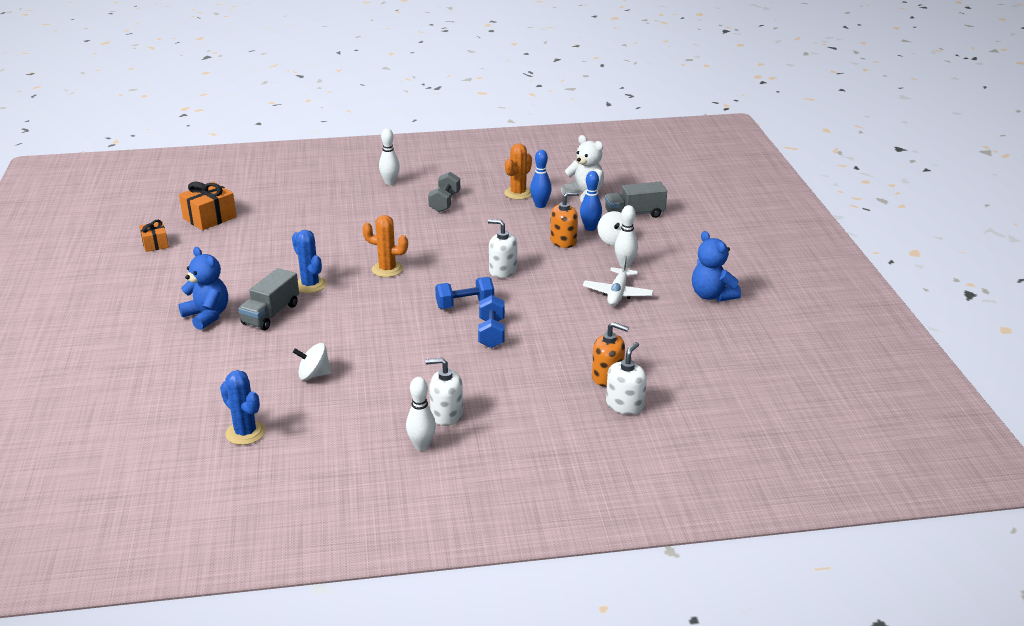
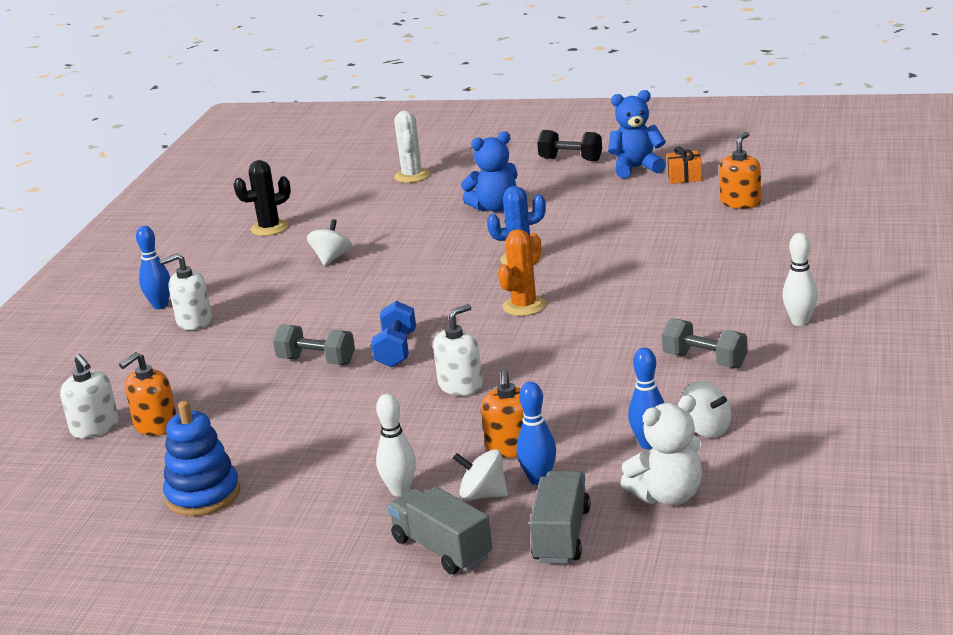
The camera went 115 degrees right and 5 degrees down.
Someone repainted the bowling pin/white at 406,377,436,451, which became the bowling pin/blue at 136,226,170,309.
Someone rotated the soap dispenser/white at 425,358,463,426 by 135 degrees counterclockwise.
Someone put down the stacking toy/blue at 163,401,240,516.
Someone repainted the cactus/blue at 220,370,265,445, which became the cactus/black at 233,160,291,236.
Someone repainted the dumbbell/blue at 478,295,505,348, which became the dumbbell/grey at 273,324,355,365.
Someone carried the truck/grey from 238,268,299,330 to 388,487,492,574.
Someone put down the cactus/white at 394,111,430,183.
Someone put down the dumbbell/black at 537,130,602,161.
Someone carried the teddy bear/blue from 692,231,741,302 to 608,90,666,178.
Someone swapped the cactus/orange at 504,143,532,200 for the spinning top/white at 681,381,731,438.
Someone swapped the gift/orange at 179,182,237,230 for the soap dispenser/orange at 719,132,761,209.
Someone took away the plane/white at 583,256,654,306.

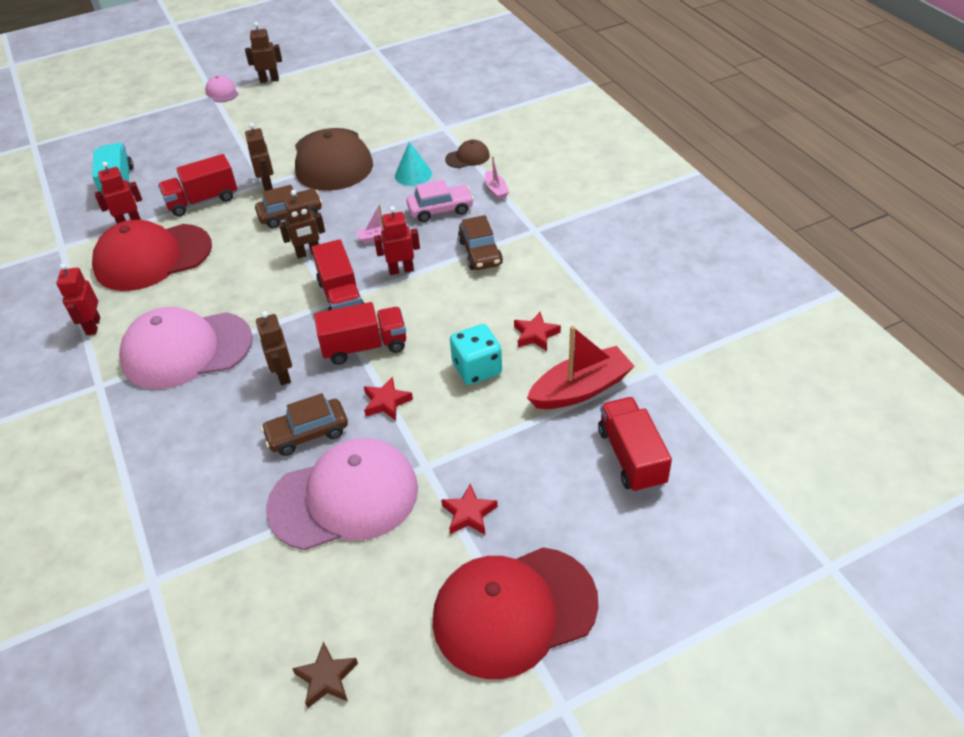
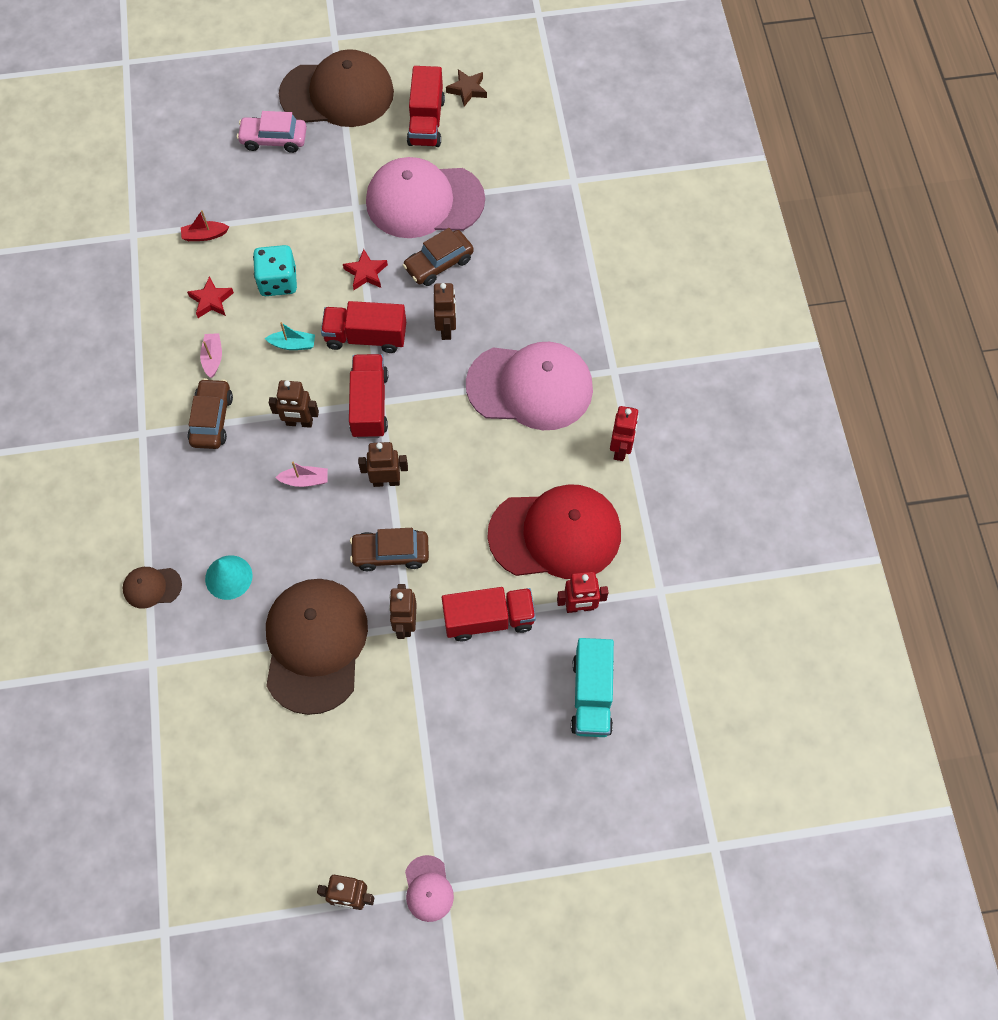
The camera went 165 degrees left and 20 degrees up.
Someone scaled the boat/red at 527,326,634,409 by 0.49.
Someone carried the boat/pink from 485,156,509,200 to 200,333,222,378.
Someone carried the car/pink from 406,180,474,222 to 237,111,307,153.
Someone put down the boat/turquoise at 265,322,315,350.
Someone repainted the robot/red at 374,206,420,275, which became the robot/brown at 269,380,319,428.
Someone repainted the cap/red at 433,547,599,679, which became the cap/brown at 279,49,394,127.
Someone rotated the car/brown at 261,393,348,456 by 150 degrees clockwise.
Someone carried the truck/red from 598,397,672,493 to 407,66,445,147.
Someone took away the star/red at 441,484,498,535.

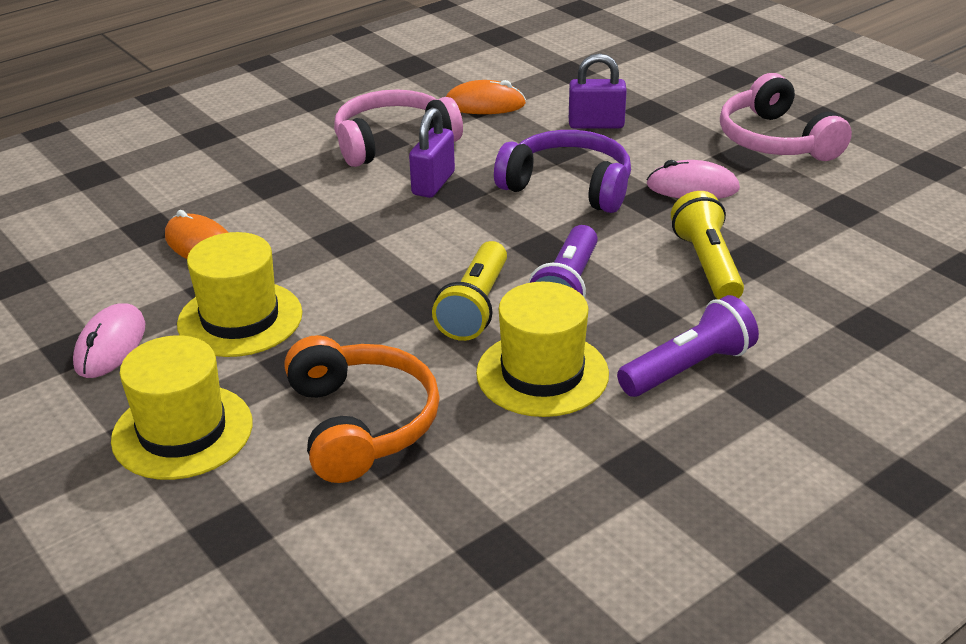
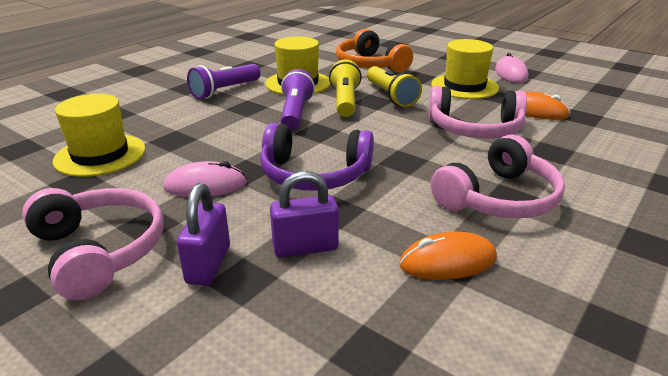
The camera went 165 degrees right and 5 degrees down.
Someone carried the hat/yellow from 111,335,253,480 to 53,94,146,177.
Someone carried the padlock/purple from 409,108,455,198 to 177,183,230,286.
Someone carried the flashlight/yellow from 671,191,744,299 to 367,66,422,107.
Someone put down the headphones/pink at 429,86,527,138.

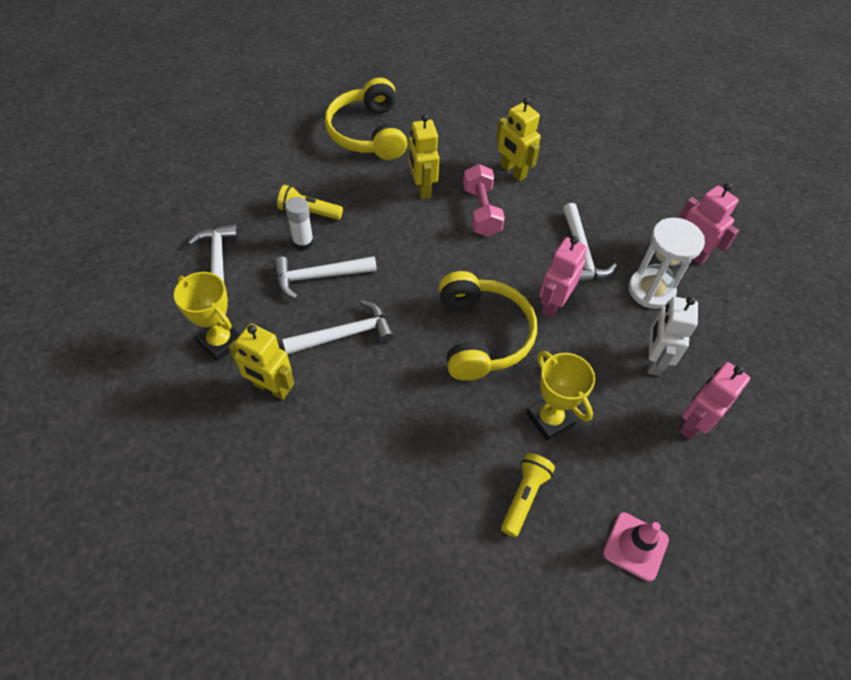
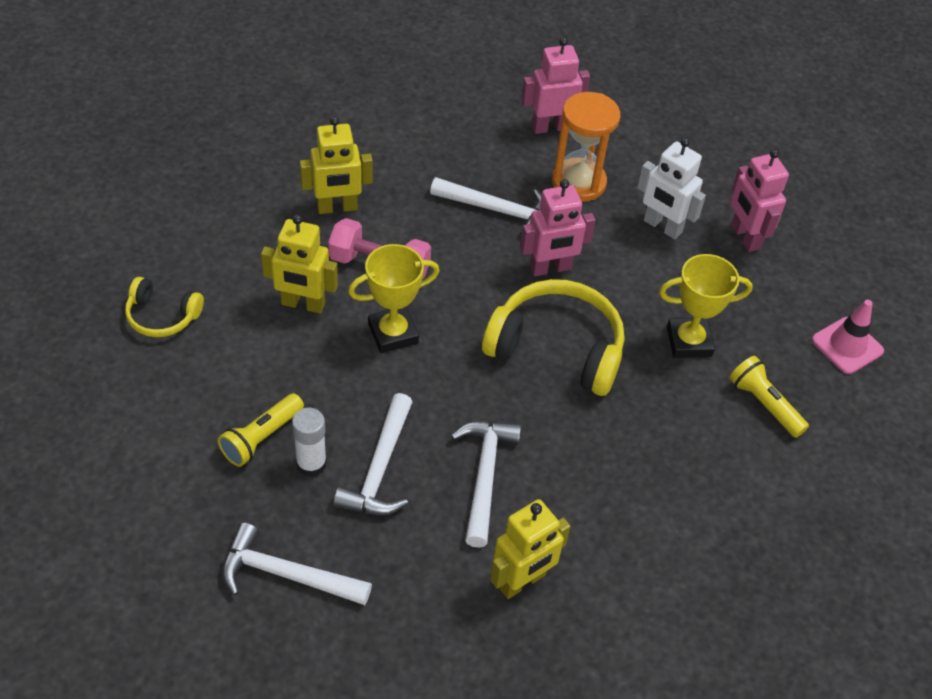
The camera went 65 degrees left and 5 degrees down.
Someone scaled the headphones/yellow at 325,78,408,160 by 0.54.
Someone carried the trophy/yellow from 174,272,240,362 to 348,244,439,353.
Someone rotated the robot/pink at 539,236,587,318 by 75 degrees counterclockwise.
Someone repainted the hourglass/white at 628,218,705,309, which became the hourglass/orange at 552,92,620,202.

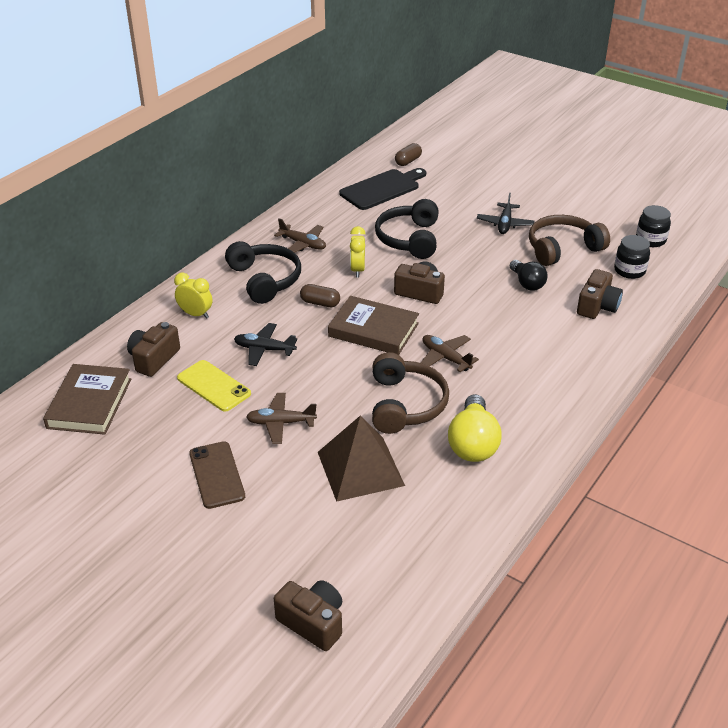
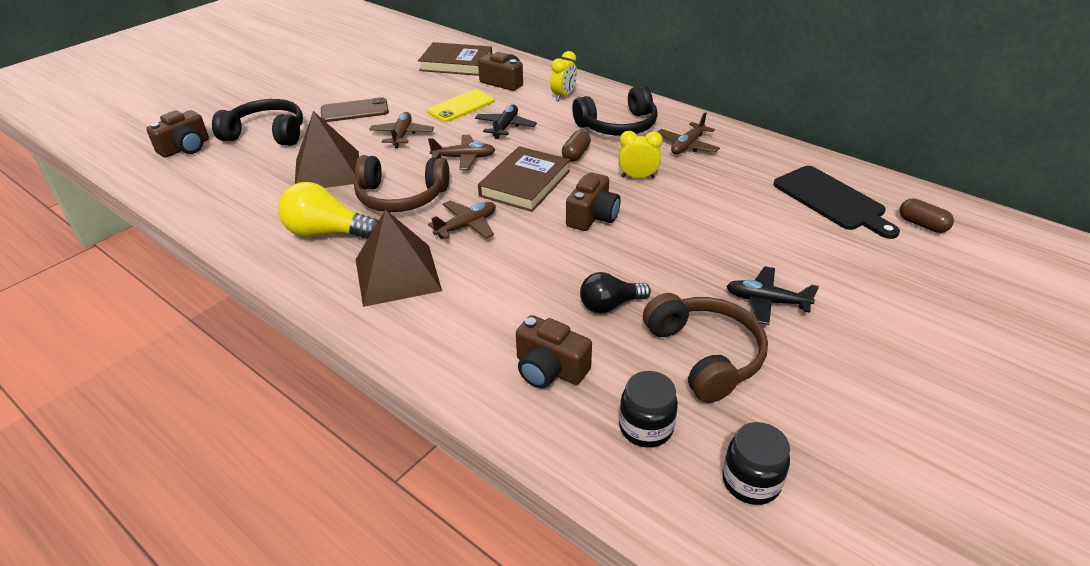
The camera went 95 degrees right and 0 degrees up.
Someone carried the headphones/black from 375,199,439,259 to 212,99,303,146.
Someone put down the pyramid/brown at 356,209,442,307.
Someone put down the plane/brown at 428,135,495,170.

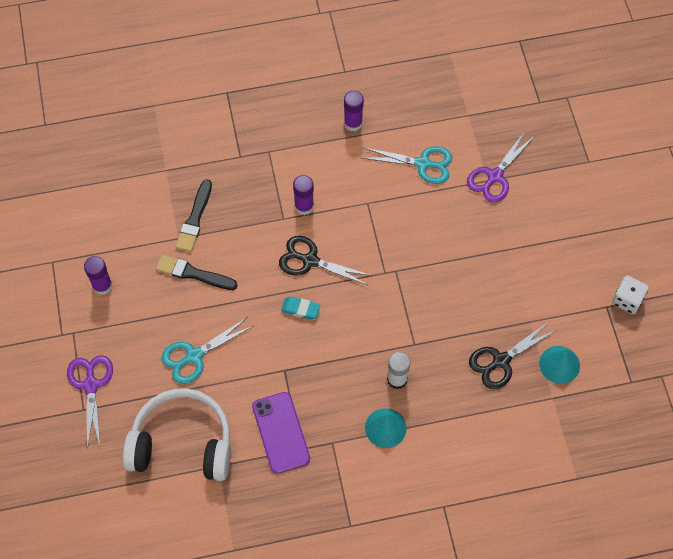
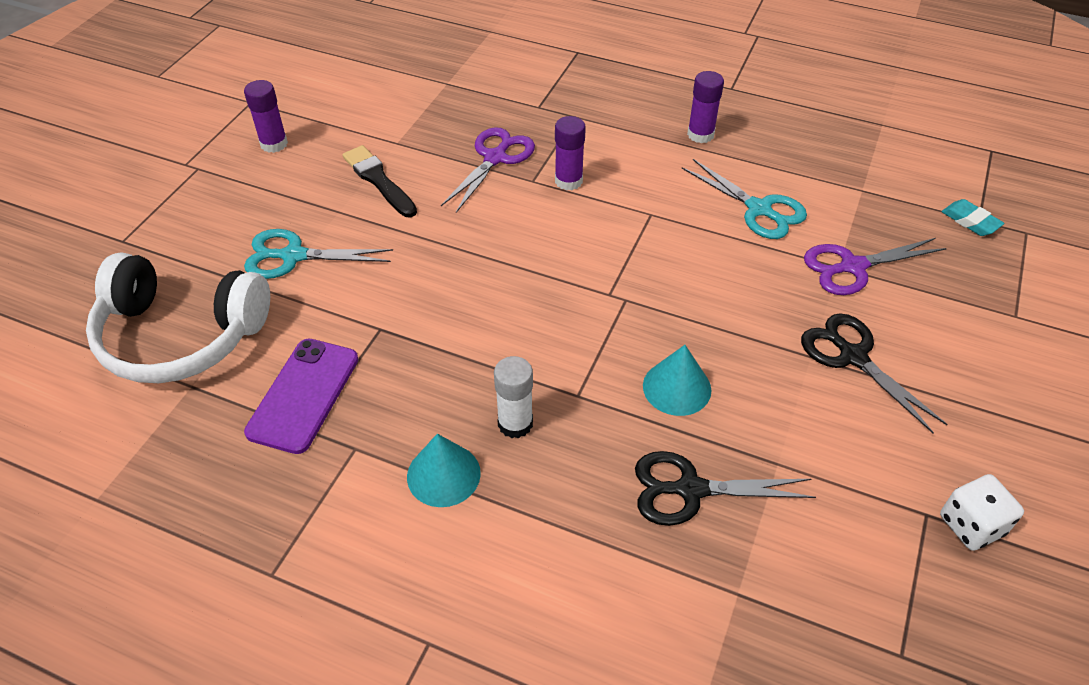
The camera went 35 degrees right and 15 degrees down.
Someone rotated the headphones/white at 123,389,231,481 by 150 degrees clockwise.
Someone carried the scissors/purple from 67,355,113,449 to 441,127,535,213.
Someone carried the cone/turquoise from 539,346,580,384 to 643,345,711,416.
Someone carried the scissors/black from 279,236,372,286 to 801,313,947,434.
Someone carried the eraser/turquoise from 281,297,321,319 to 941,199,1005,236.
Someone took away the brush/black at 175,179,212,252.

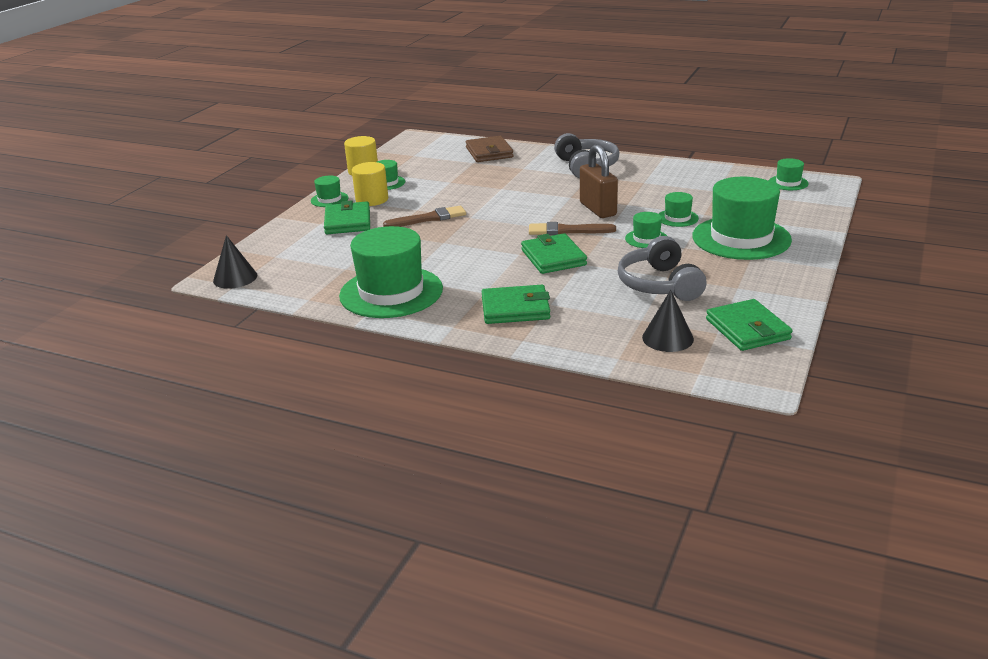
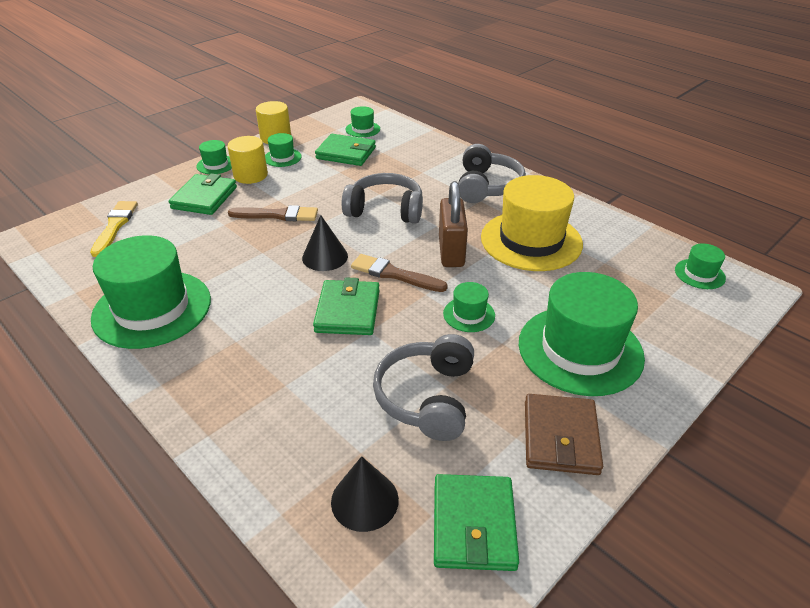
The camera went 20 degrees right and 10 degrees up.
Someone put down the brush/yellow at 90,201,138,257.
Someone carried the cone/black from 213,235,257,289 to 302,215,348,271.
Someone carried the wallet/green from 481,285,550,324 to 315,134,376,166.
Someone put down the headphones/grey at 342,173,423,224.
Someone carried the hat/green from 659,192,699,227 to 346,106,380,137.
Someone put down the hat/yellow at 481,175,583,271.
Someone carried the wallet/brown from 466,136,513,162 to 525,394,603,475.

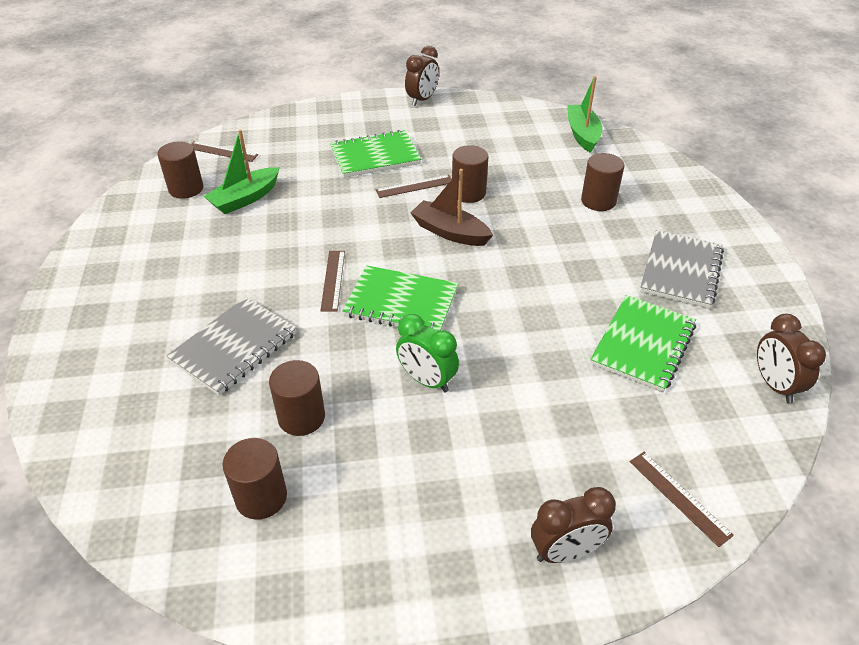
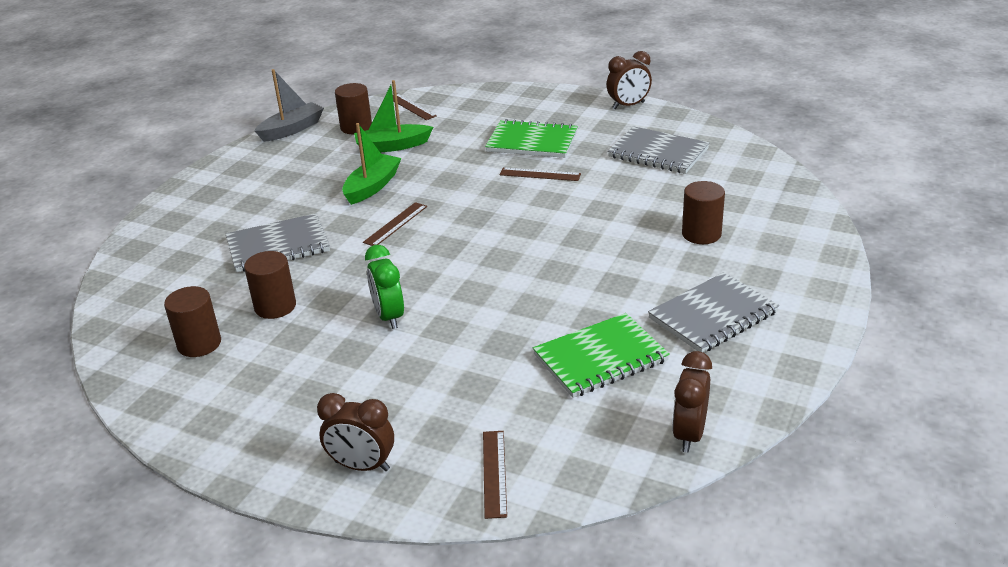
The camera went 35 degrees right and 10 degrees down.
Someone put down the boat/grey at 255,69,324,142.
Someone carried the boat/green from 567,76,602,152 to 342,123,401,205.
Someone put down the notebook/grey at 608,126,710,174.
Someone took away the notebook/green at 342,265,458,331.
Someone took away the boat/brown at 411,169,493,246.
Someone took away the cylinder/brown at 452,145,488,203.

